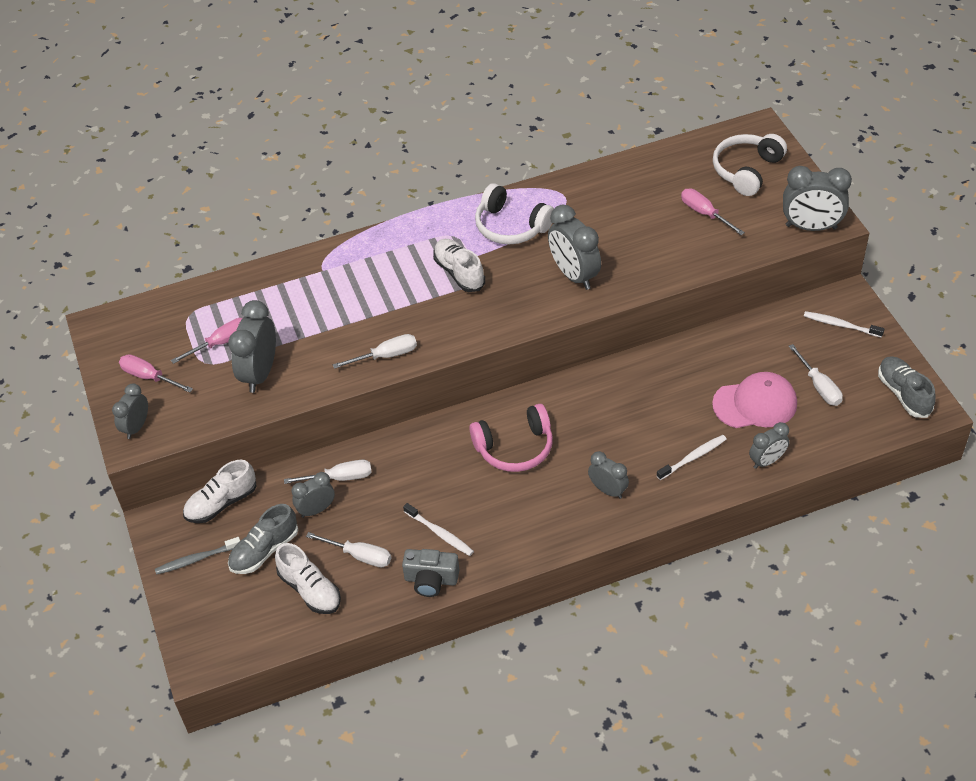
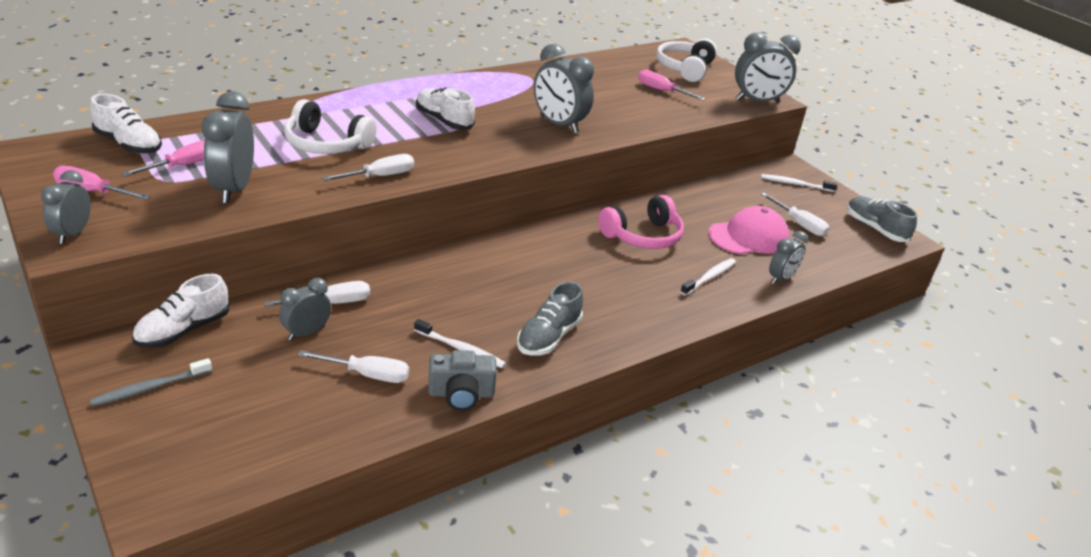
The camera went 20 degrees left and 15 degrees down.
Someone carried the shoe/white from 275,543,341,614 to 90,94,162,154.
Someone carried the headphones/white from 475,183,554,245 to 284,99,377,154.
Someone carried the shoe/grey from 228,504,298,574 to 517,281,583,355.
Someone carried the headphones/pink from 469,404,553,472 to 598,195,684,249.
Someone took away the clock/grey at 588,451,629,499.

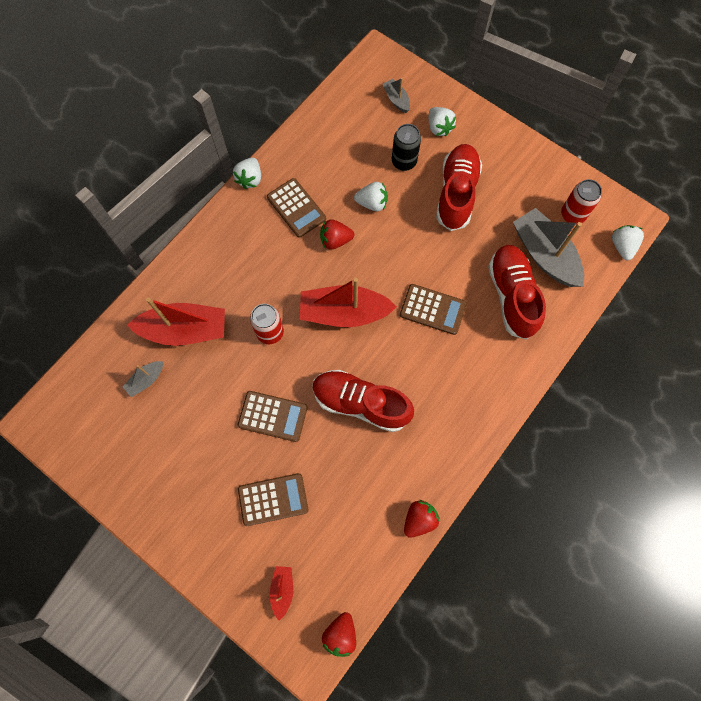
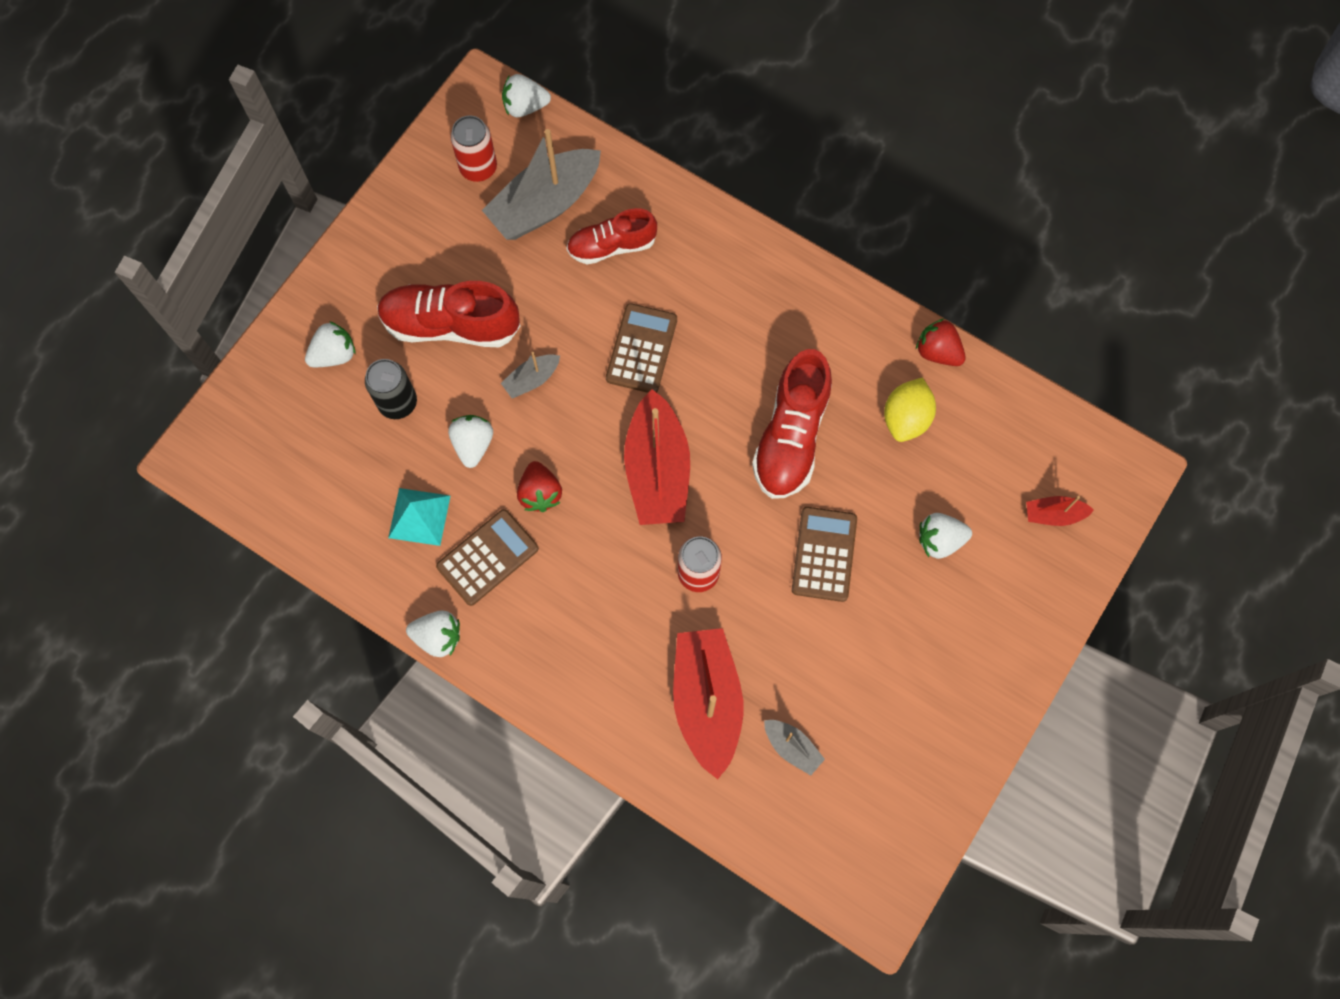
The camera went 95 degrees left and 0 degrees up.
Someone put down the pyramid/turquoise at 388,488,450,546.
Someone carried the boat/grey from 383,78,410,113 to 501,352,560,398.
Someone scaled the shoe/red at 488,245,546,340 by 0.65.
Someone put down the lemon/yellow at 884,377,936,442.
Someone swapped the calculator/brown at 238,473,309,526 for the strawberry/white at 919,513,972,559.
Someone took away the strawberry/red at 322,612,356,657.

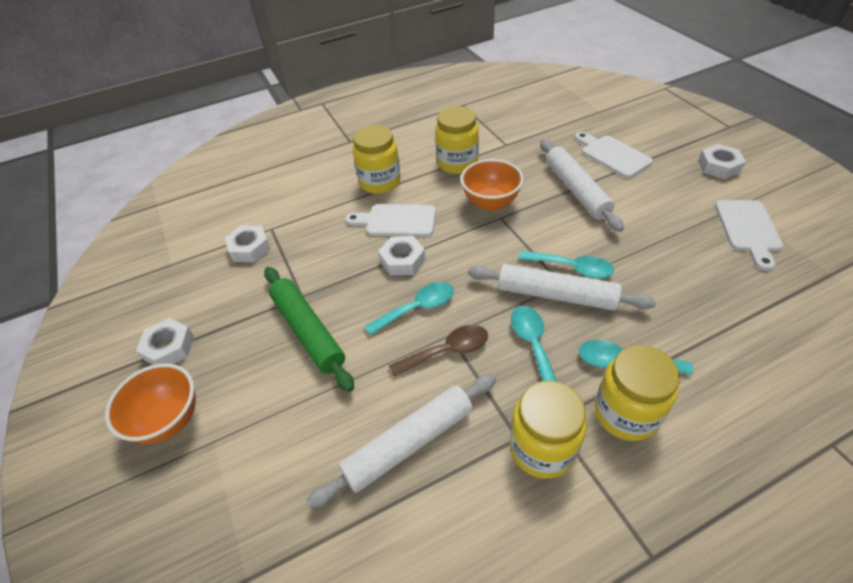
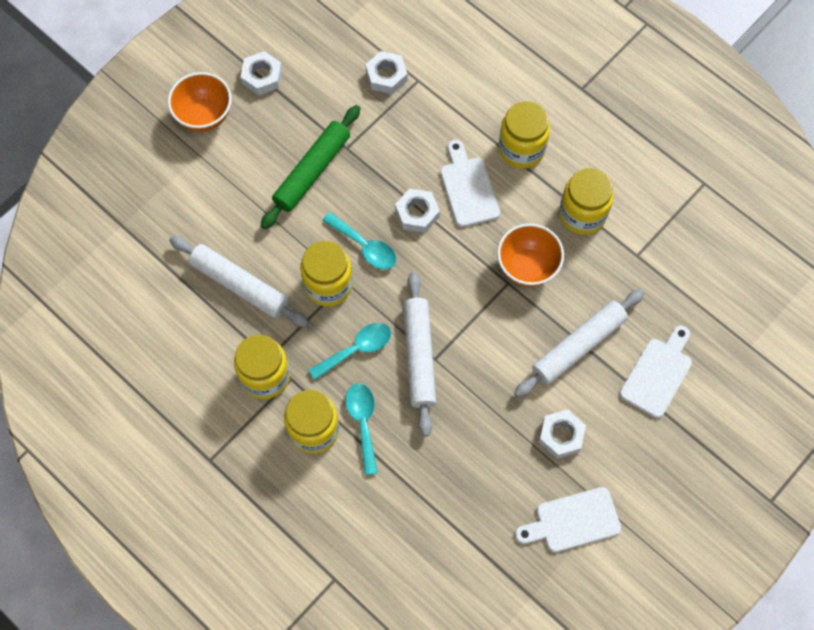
The camera went 65 degrees right and 20 degrees up.
Someone swapped the spoon/brown at 389,325,488,377 for the jar/yellow at 300,241,353,307.
Someone carried the nut/white from 698,144,746,179 to 539,409,586,459.
Someone took away the spoon/turquoise at 518,251,614,279.

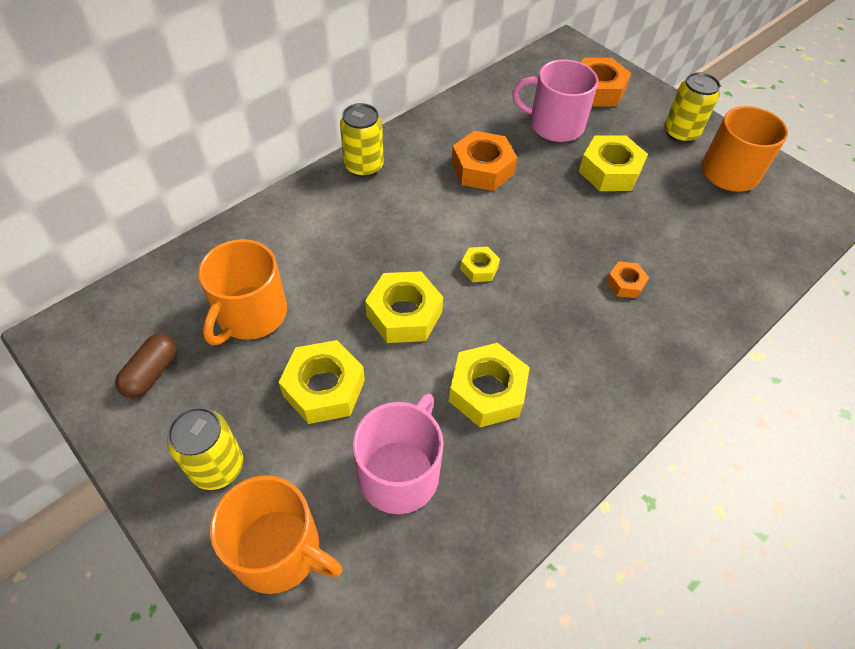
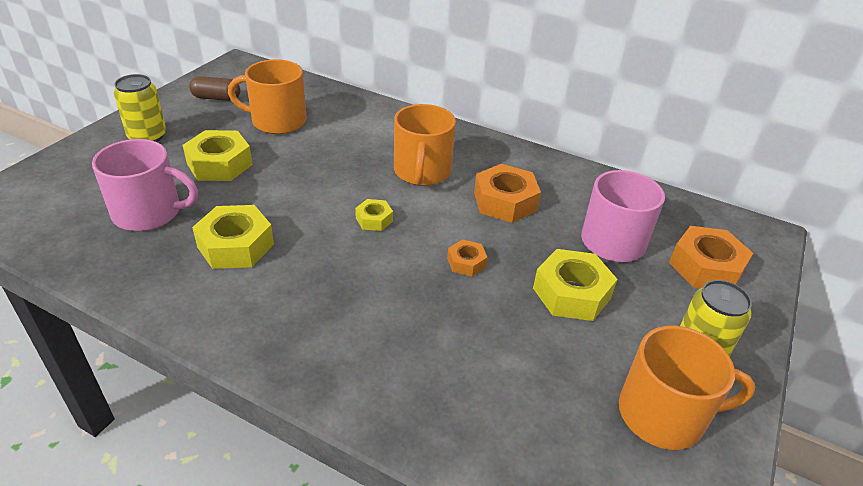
The camera went 70 degrees right and 15 degrees down.
Someone carried the mug/orange from 210,475,343,594 to 394,104,456,186.
Someone carried the nut/orange from 606,261,649,298 to 447,240,487,276.
Someone took away the can/yellow at 340,103,384,177.
Someone took away the nut/yellow at 365,271,443,343.

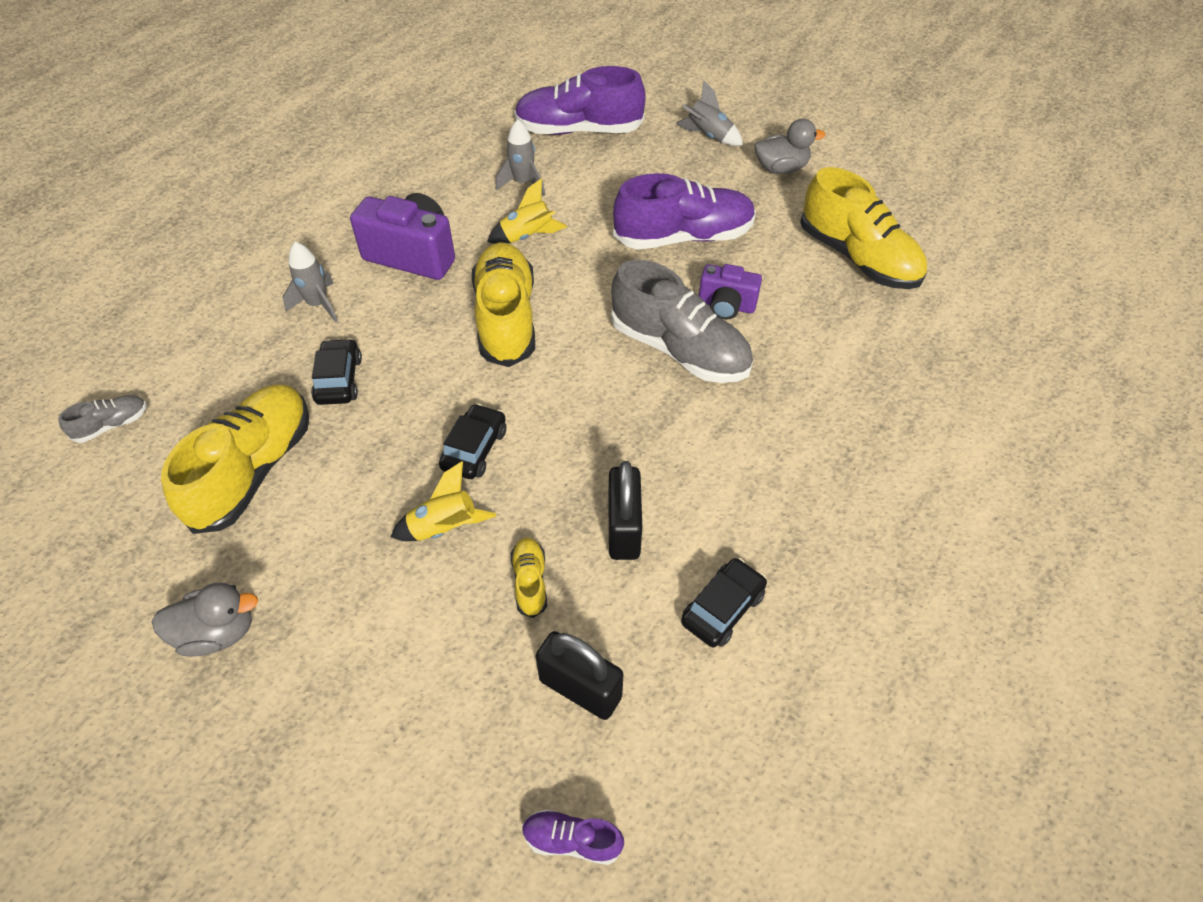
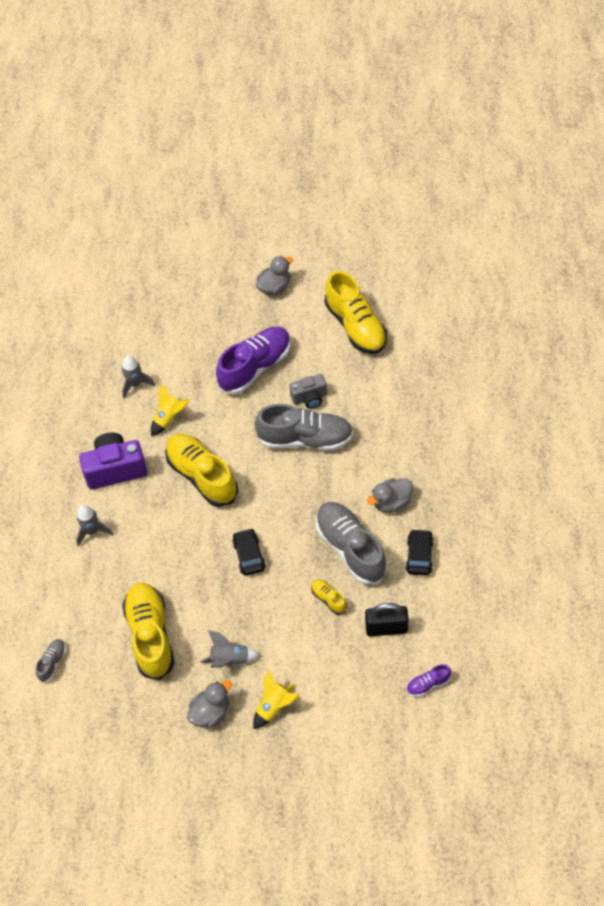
The camera went 30 degrees left and 5 degrees up.
Someone carried the rocket/grey from 676,81,743,146 to 200,630,260,668.
Someone carried the rocket/yellow from 391,461,496,541 to 253,670,300,729.
Someone repainted the camera/purple at 699,264,762,320, which became the camera/grey at 289,374,327,409.
Someone swapped the padlock/black at 608,461,642,560 for the shoe/grey at 316,502,387,585.
Someone rotated the shoe/yellow at 800,167,927,289 by 45 degrees clockwise.
Someone put down the duck/grey at 367,478,413,513.
Someone took away the car/black at 311,338,362,405.
Someone took away the shoe/purple at 514,66,646,135.

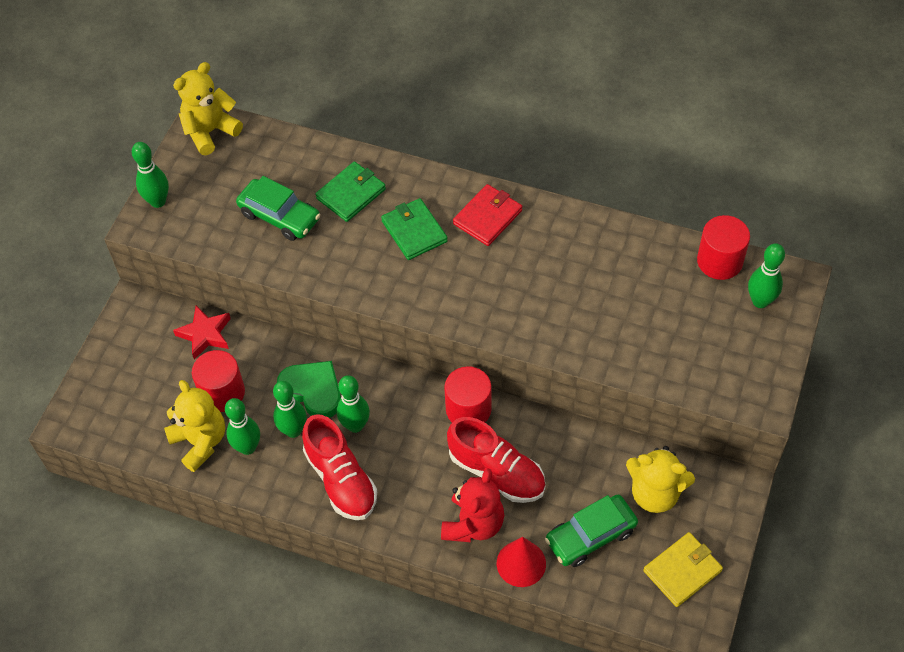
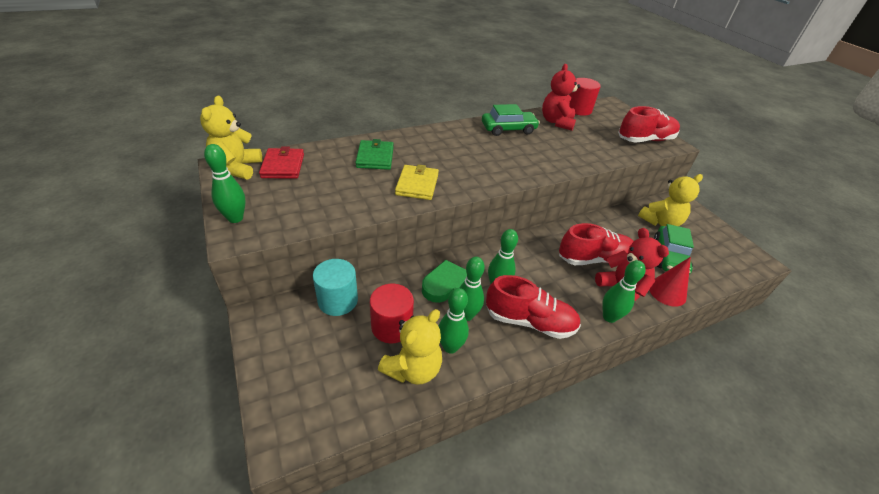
The camera went 50 degrees left and 15 degrees down.
Someone carried the wallet/red from 453,184,522,246 to 259,146,304,179.
Someone swapped the star/red at 173,305,231,360 for the cylinder/turquoise at 313,259,358,316.
Someone rotated the teddy bear/yellow at 164,380,225,472 by 120 degrees clockwise.
Someone carried the wallet/yellow from 643,532,723,607 to 395,164,439,200.
Someone carried the car/green from 236,176,320,241 to 482,104,540,136.
Someone put down the teddy bear/red at 542,64,580,131.
Someone carried the bowling pin/green from 748,243,785,308 to 602,260,646,323.
Someone put down the shoe/red at 618,106,680,143.
Someone took away the wallet/green at 381,198,448,260.
Someone took away the cylinder/red at 444,366,492,422.

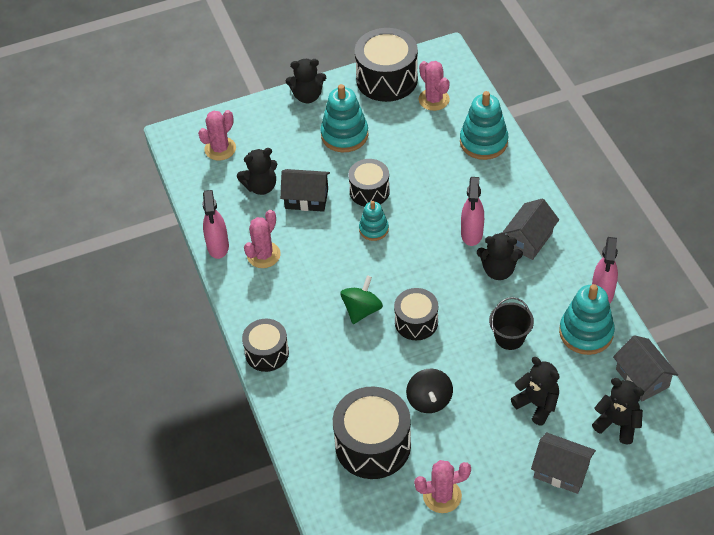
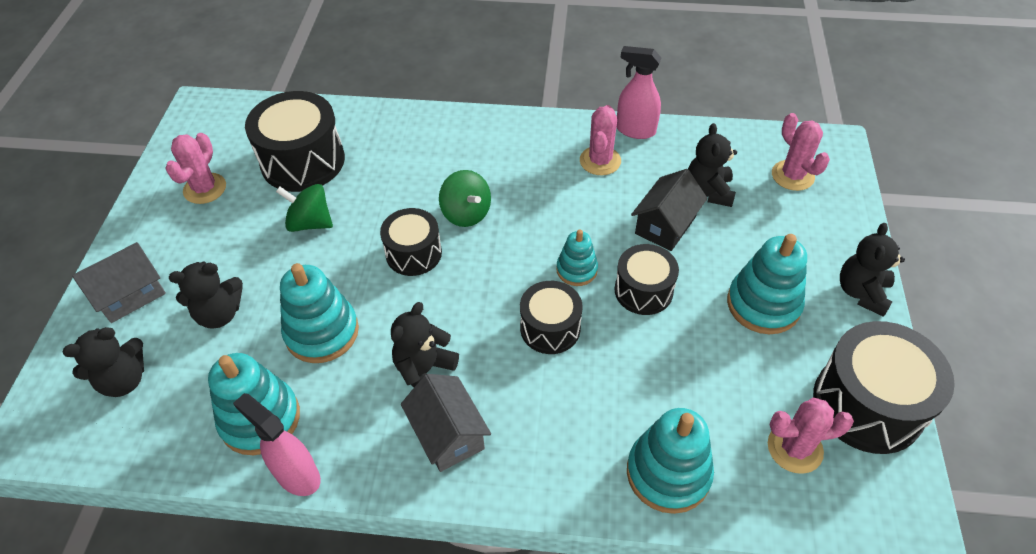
The camera went 115 degrees right and 0 degrees up.
Someone repainted the spinning top/black at 406,369,453,413, which became the spinning top/green at 276,184,333,232.
Someone swapped the bucket/black at 489,297,534,350 for the stacking toy/turquoise at 280,263,359,363.
Someone carried the drum/black from 242,319,289,372 to 520,281,583,354.
Someone rotated the cactus/pink at 244,210,281,268 by 45 degrees clockwise.
Someone took away the spray bottle/pink at 461,177,484,246.
Someone took away the house/grey at 613,335,678,402.

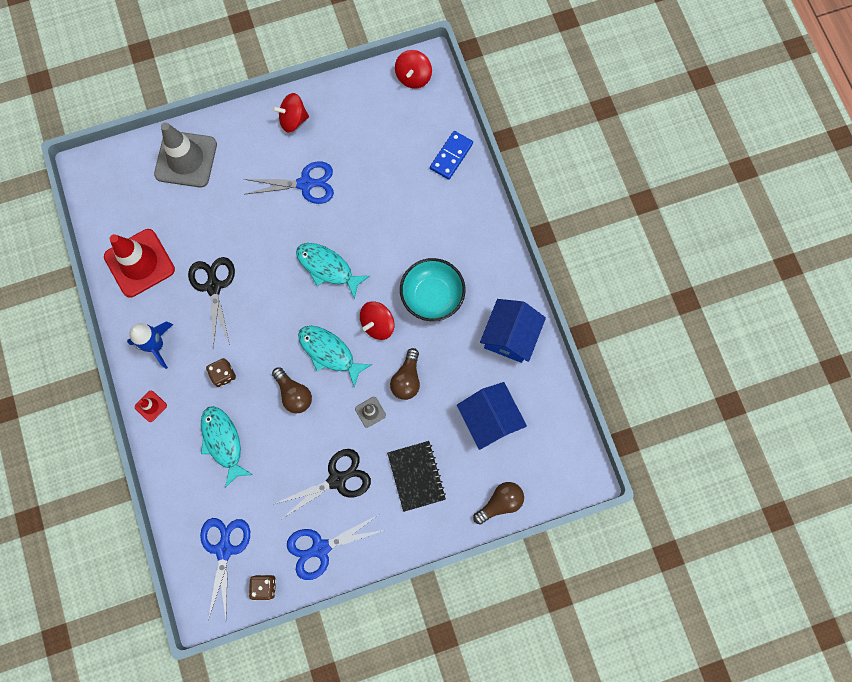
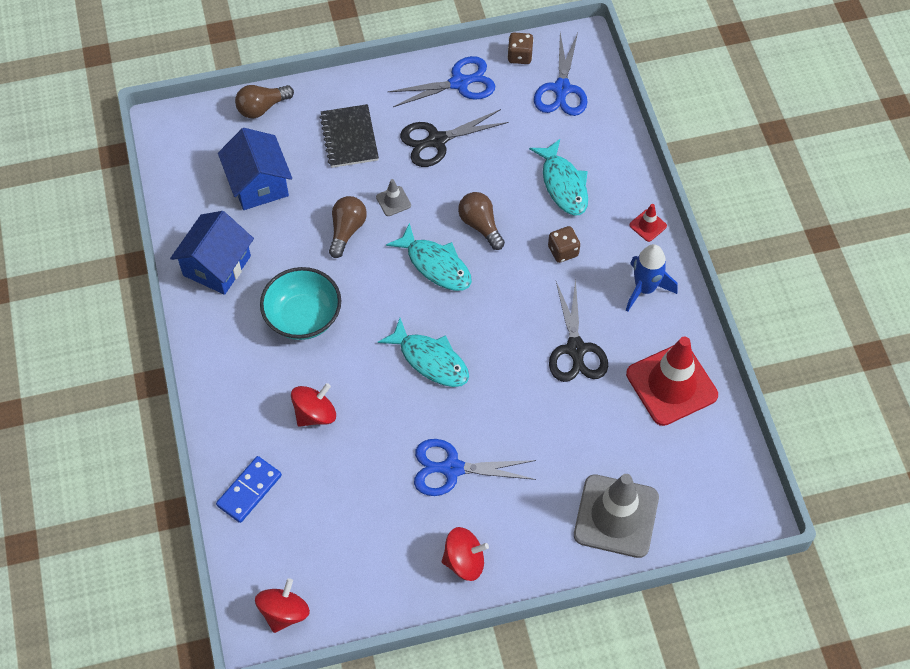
The camera went 175 degrees left and 15 degrees down.
Someone carried the spinning top/red from 360,302,395,340 to 291,383,336,427.

